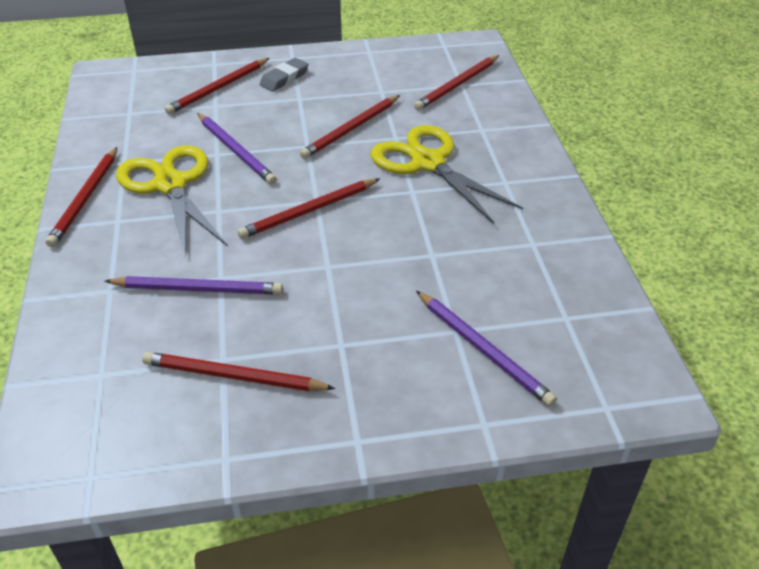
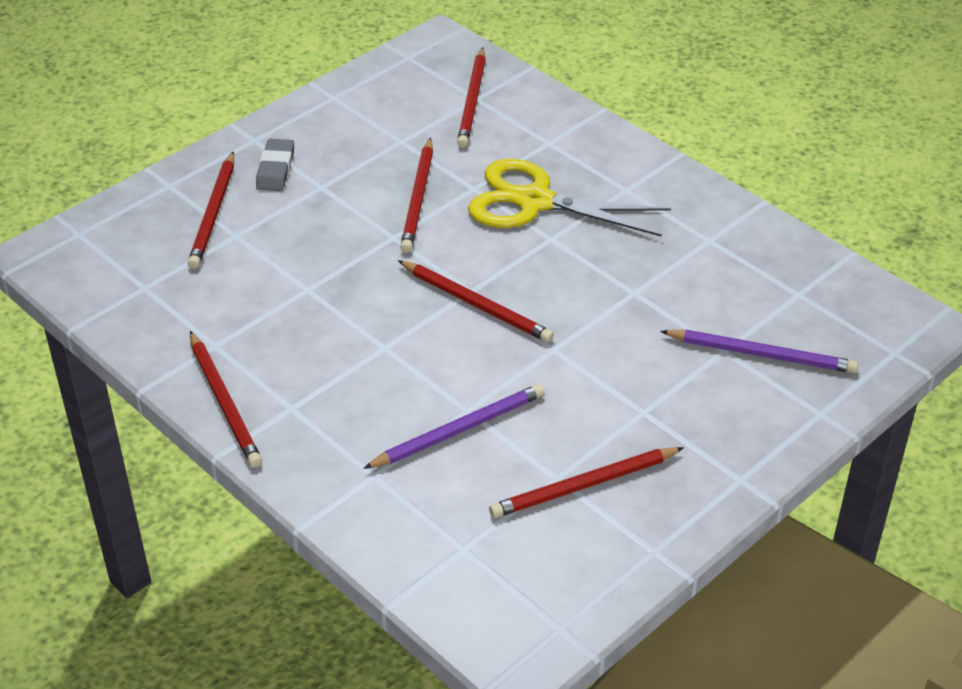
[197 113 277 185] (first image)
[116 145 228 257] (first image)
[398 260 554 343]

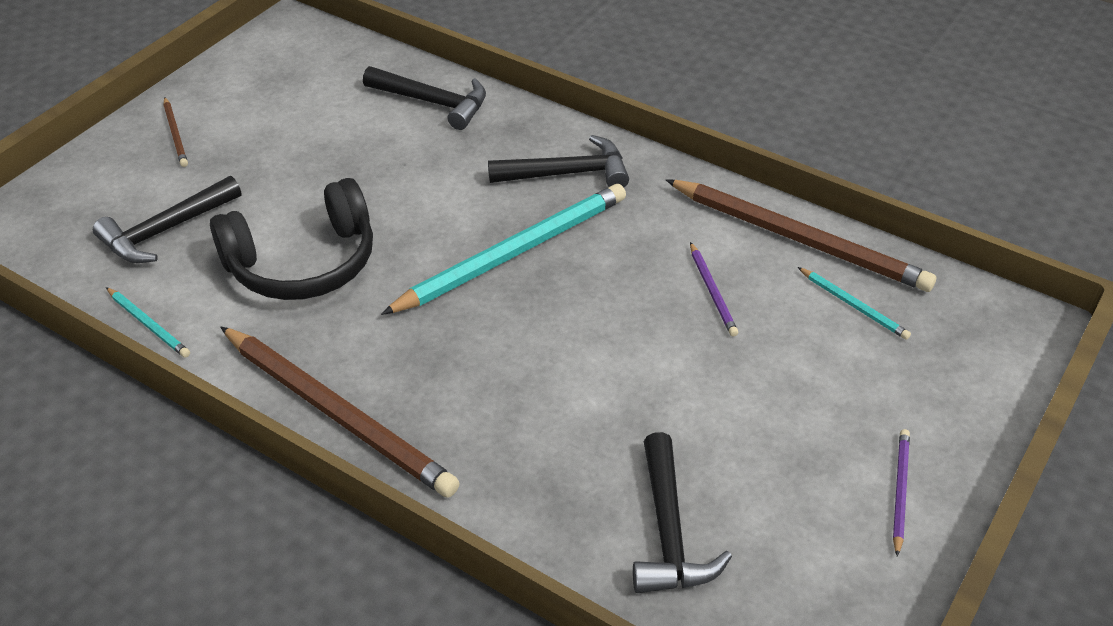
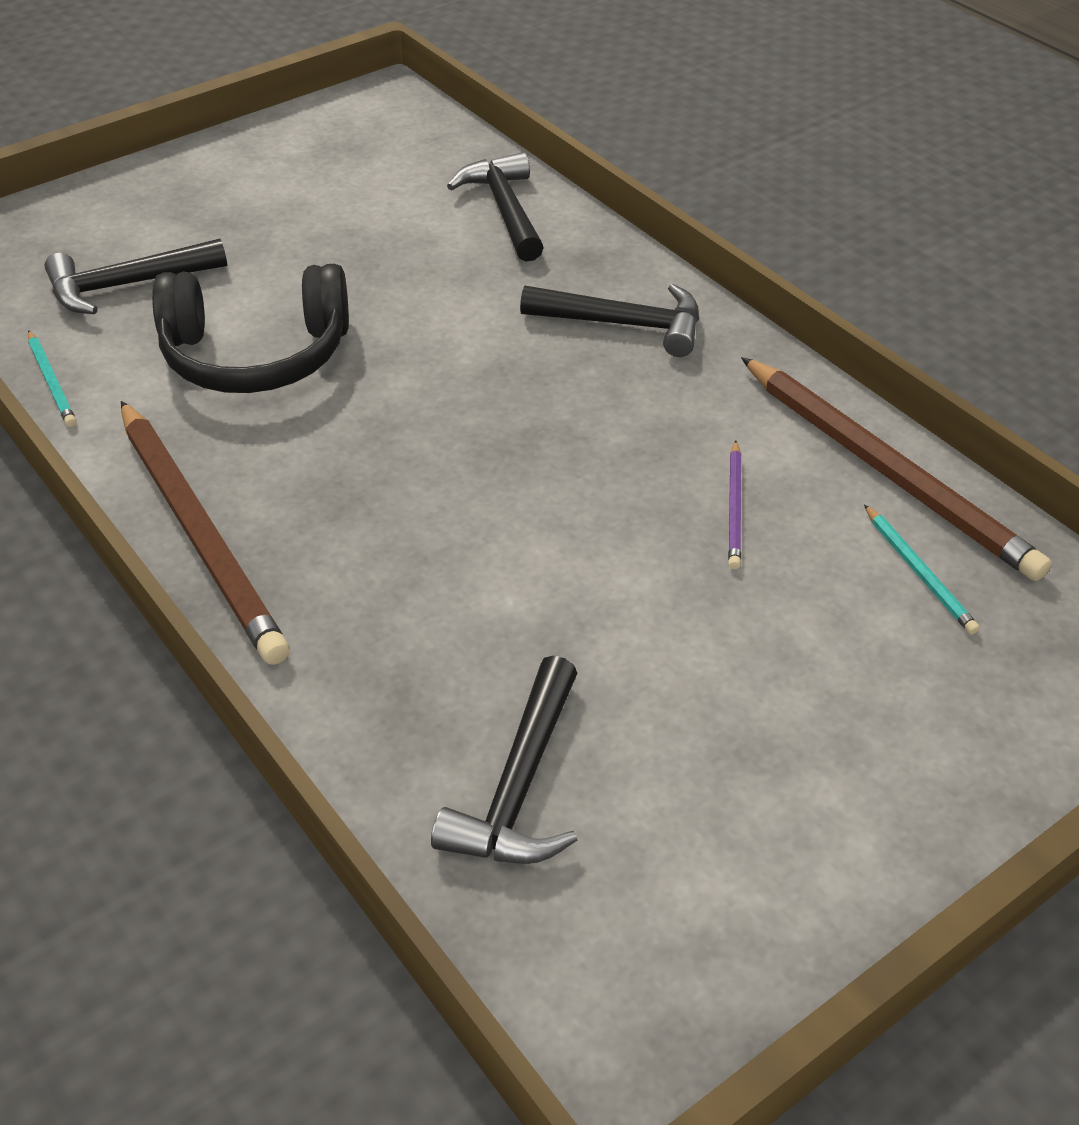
[447 152 544 262]
[163 97 188 167] (first image)
[381 184 626 315] (first image)
[893 429 910 557] (first image)

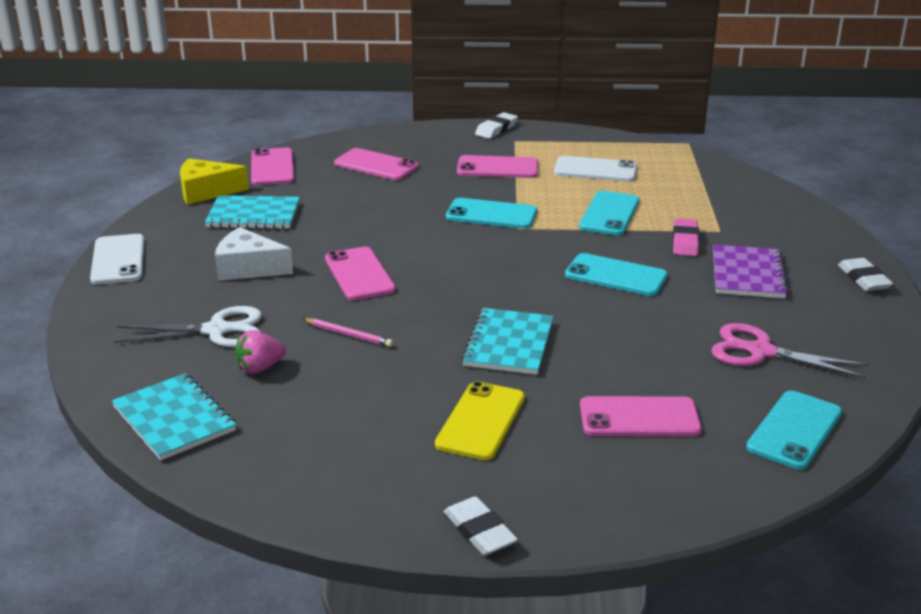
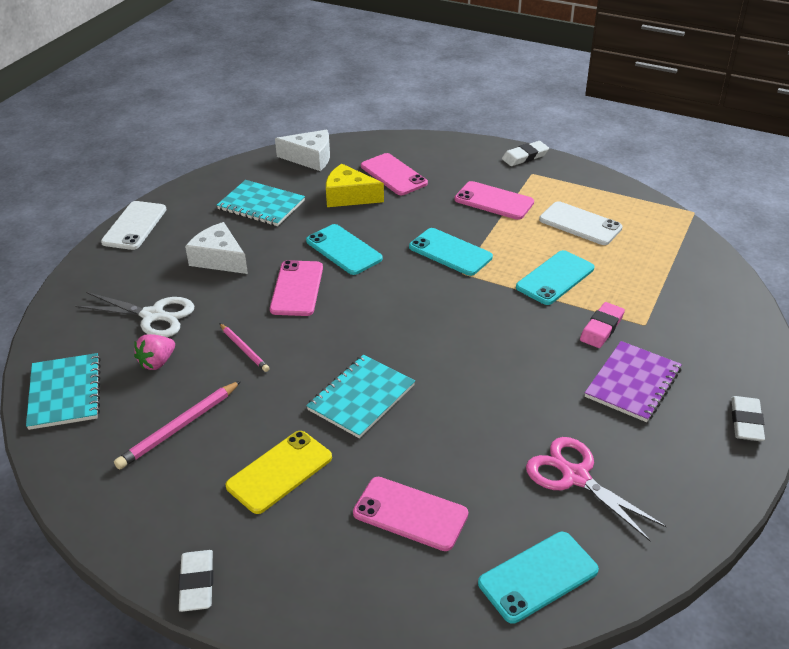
[275 130 330 171]
[326 164 384 207]
[306 224 383 275]
[134 334 175 370]
[114 381 241 470]

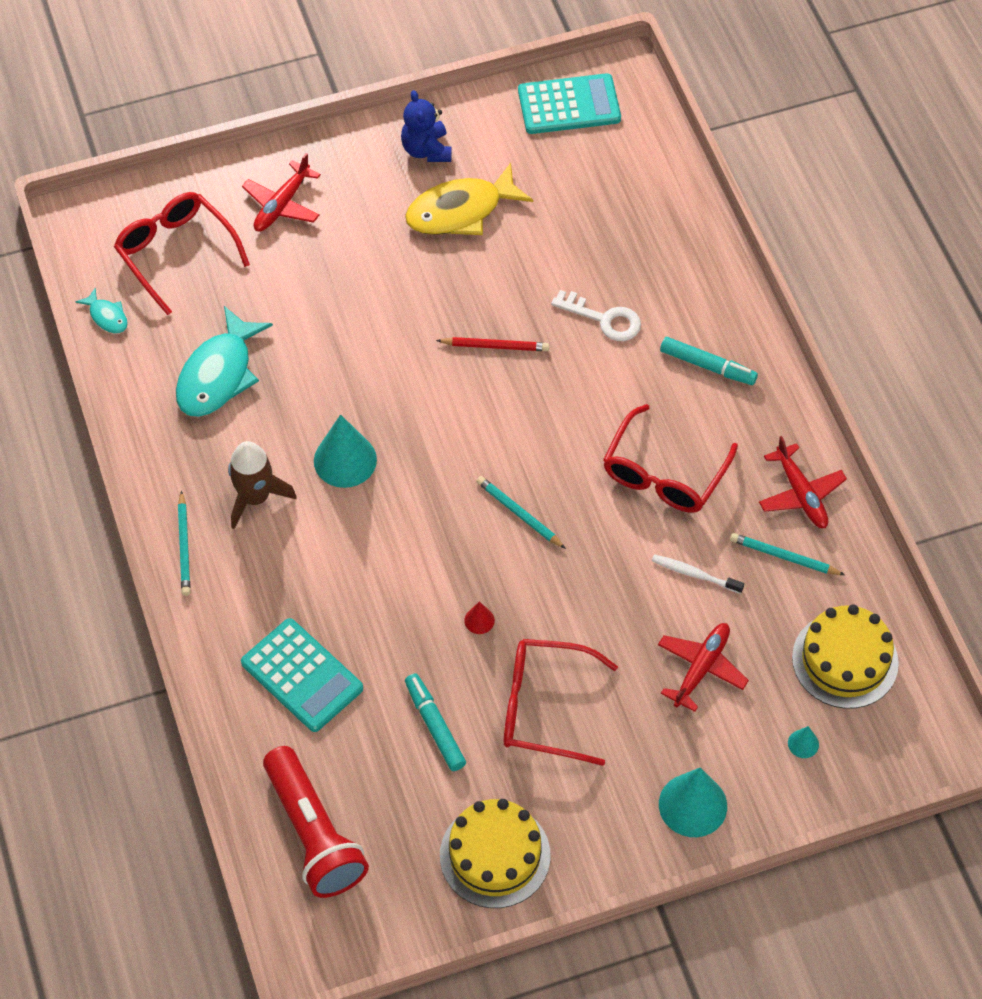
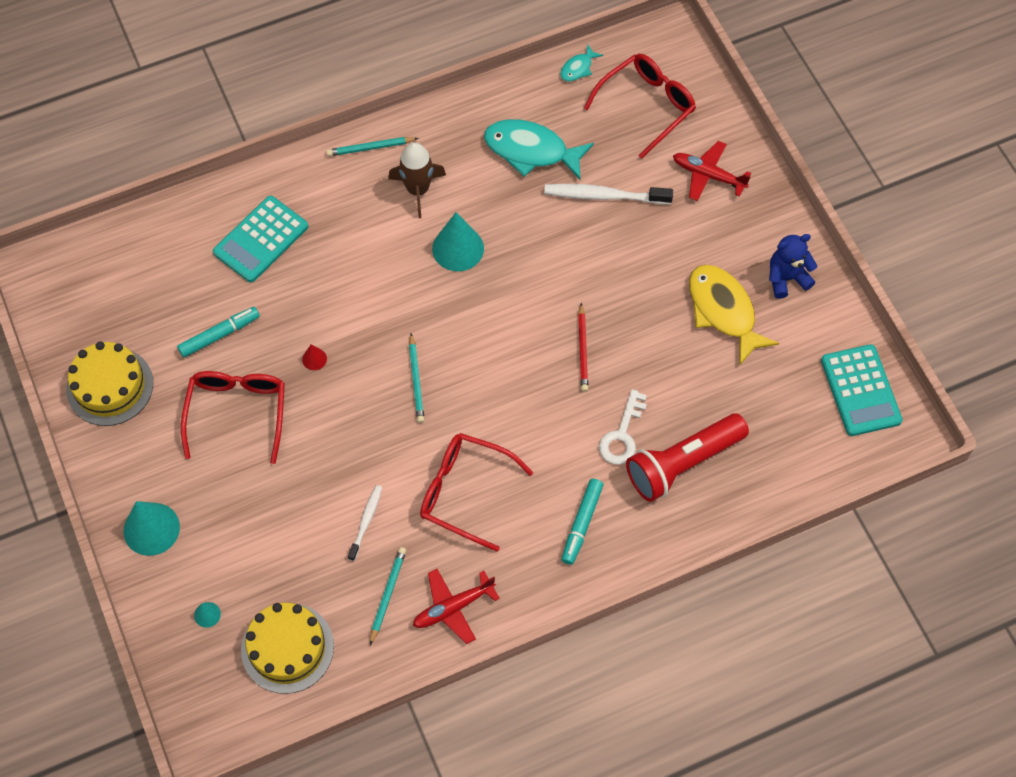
[409 333 425 423]
[658 623 749 712] (first image)
[626 413 749 502]
[544 184 673 204]

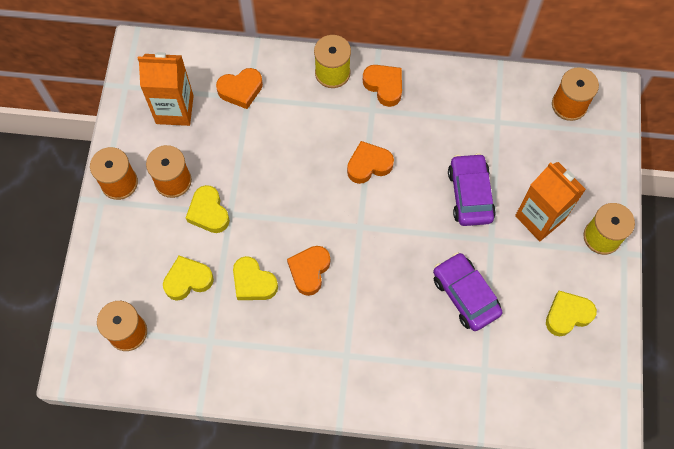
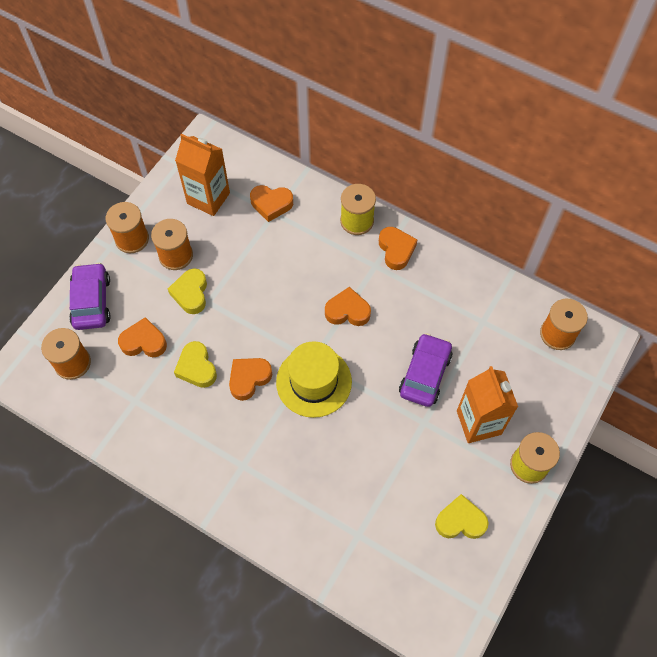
[69 263 111 330]
[118 317 167 357]
[276 341 352 418]

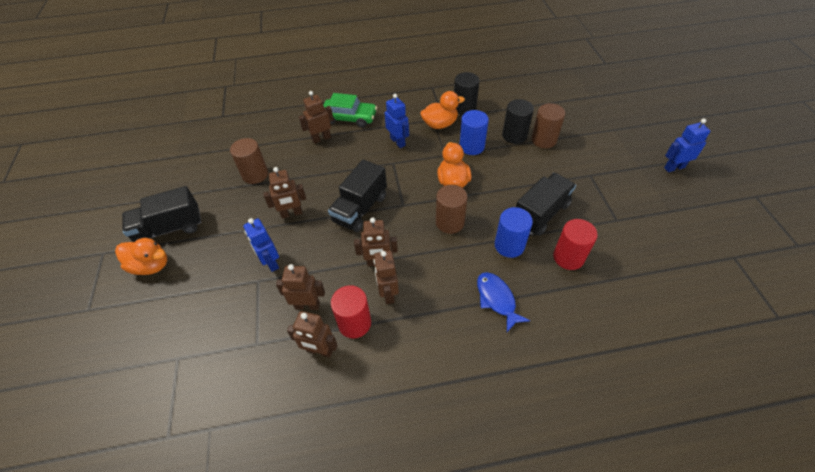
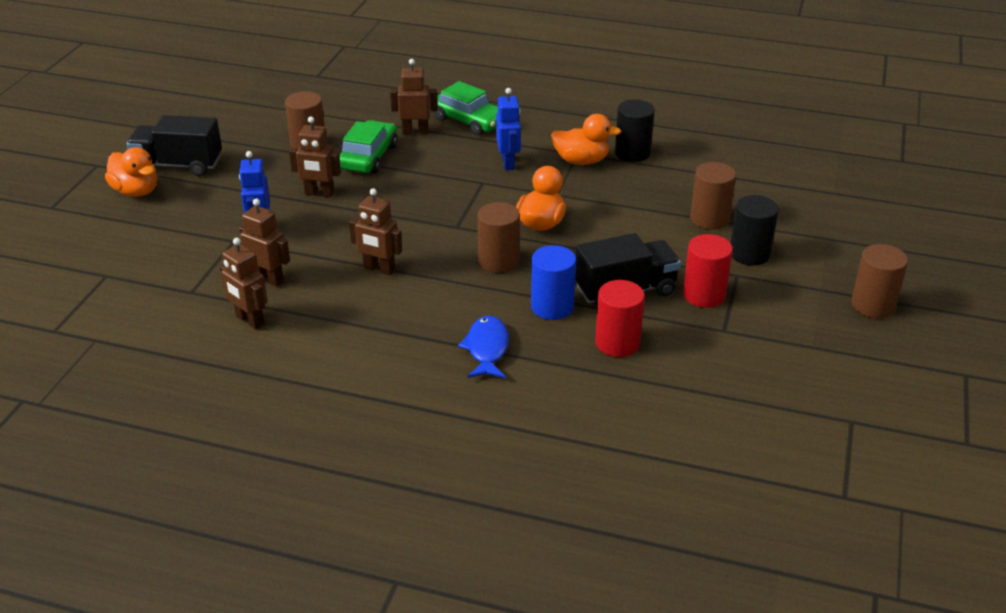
[731 195 779 266]
[459 110 489 155] (first image)
[851 244 908 318]
[328 159 387 232] (first image)
[373 251 399 304] (first image)
[683 234 733 308]
[339 120 398 174]

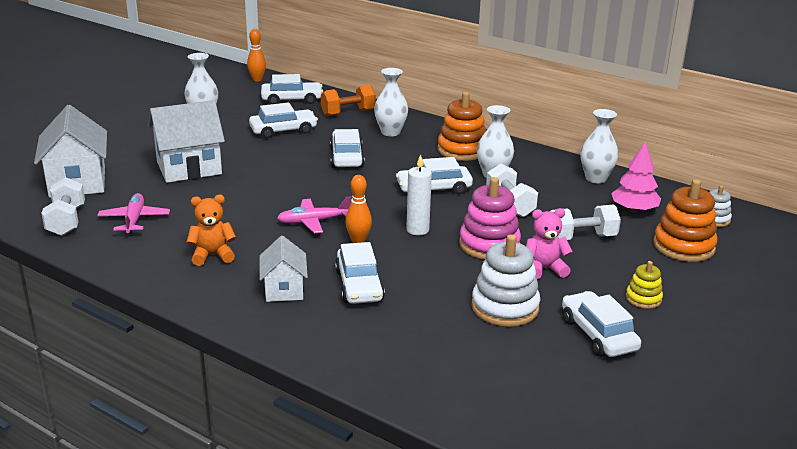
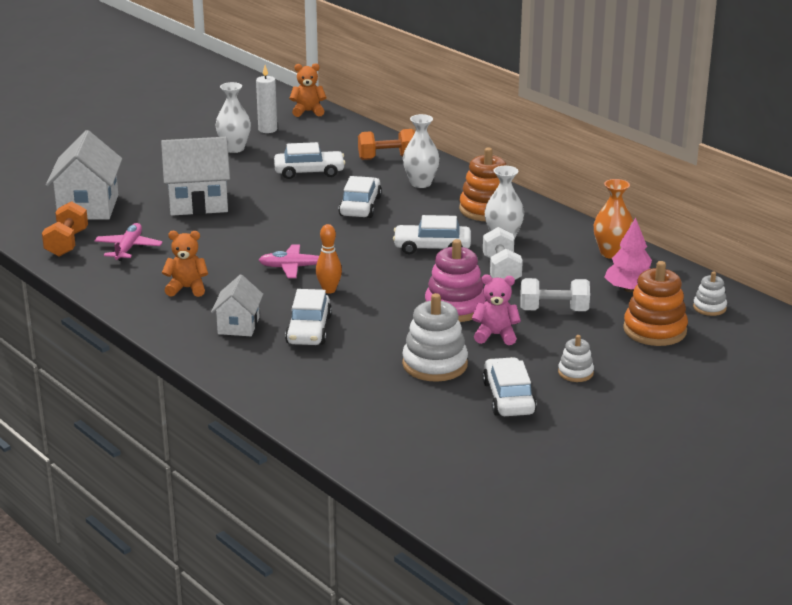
[290 63 326 117]
[261 74 323 104] (first image)
[594 179 633 259]
[256 65 277 133]
[42 201 88 256]
[558 335 594 382]

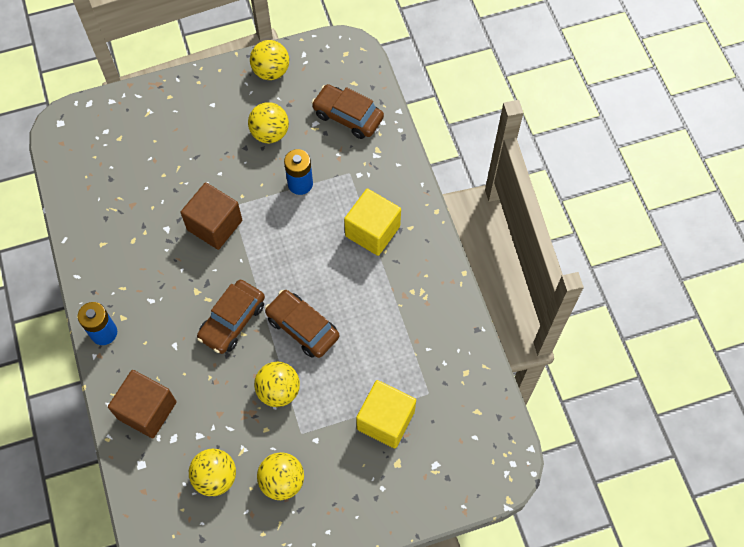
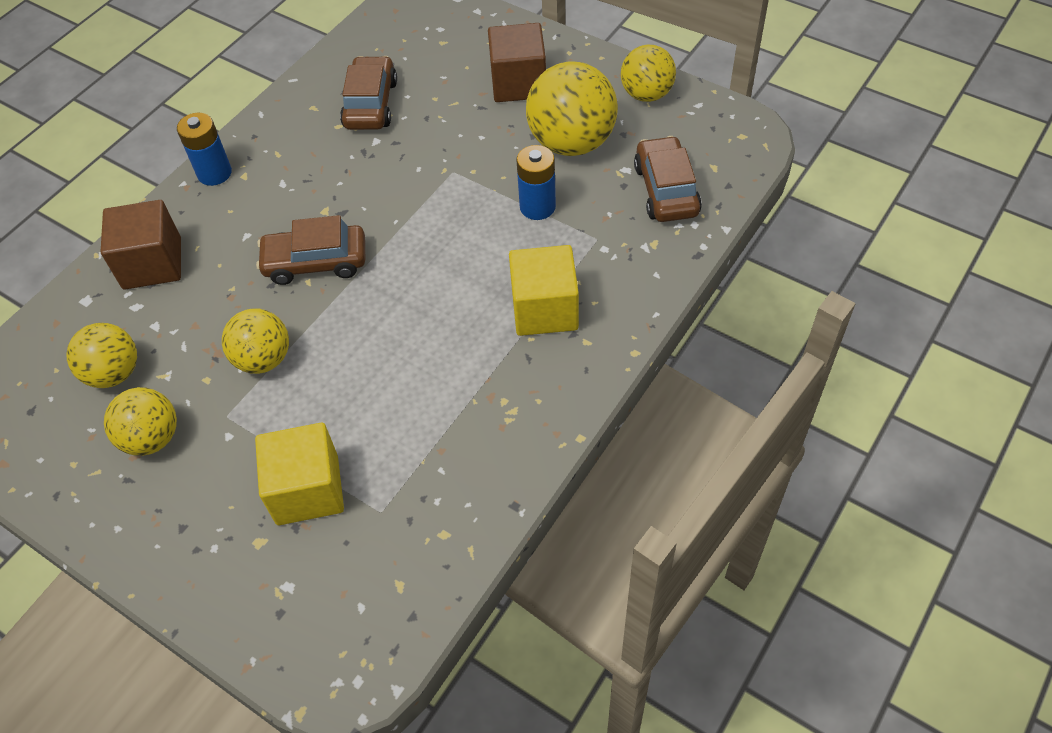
[526 61 618 156]
[488 23 546 102]
[340 56 397 130]

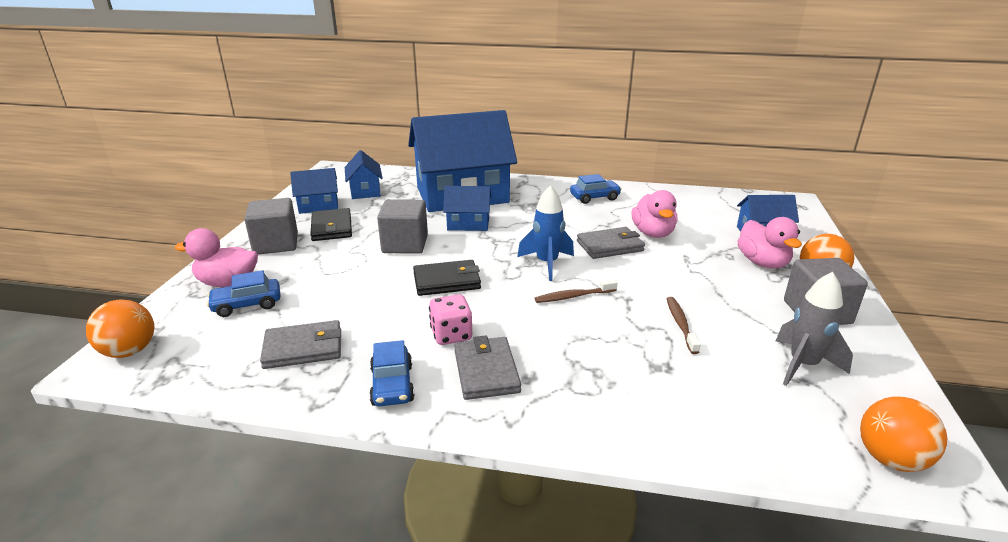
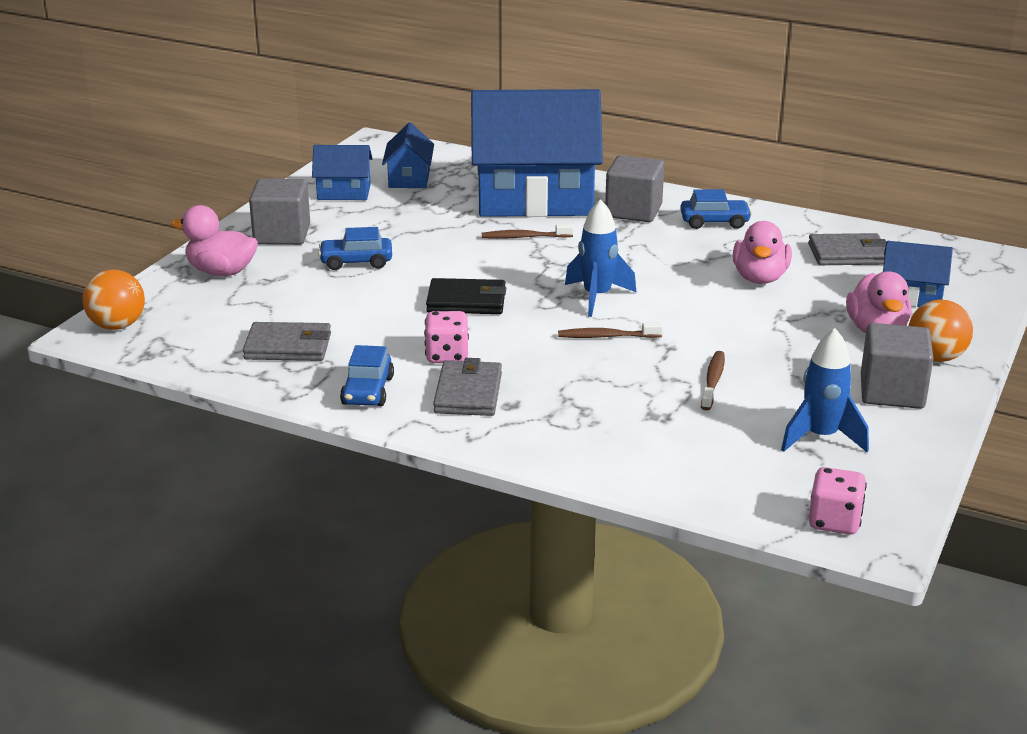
[482 224 574 239]
[605 155 664 222]
[310 208 352 241] (first image)
[808 233 886 265]
[318 227 392 270]
[781 328 869 452]
[809 467 867 535]

